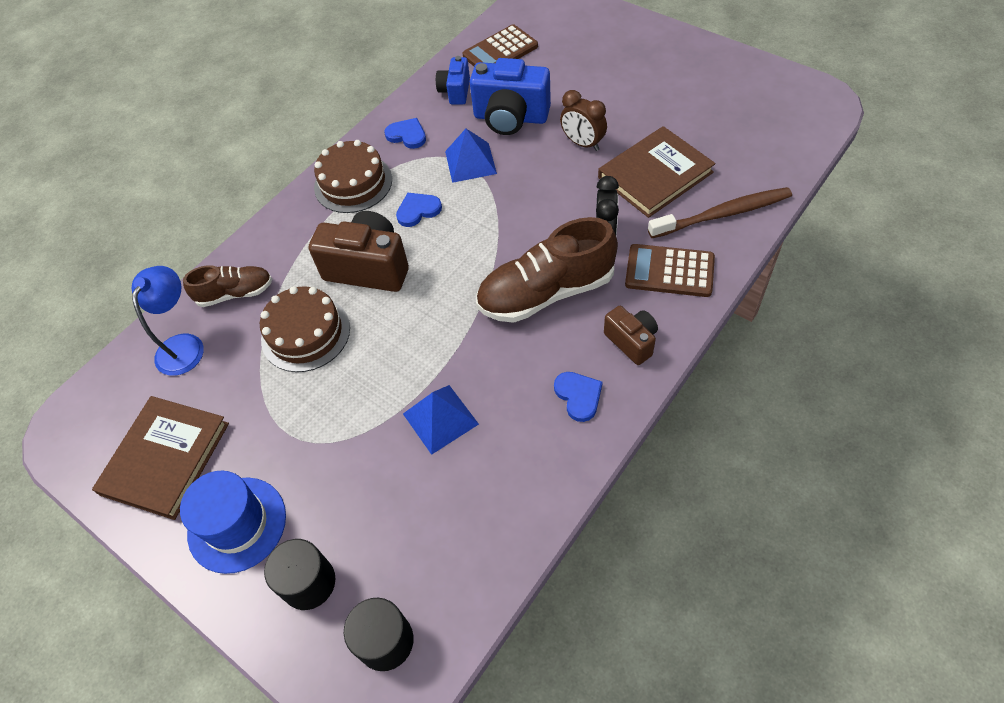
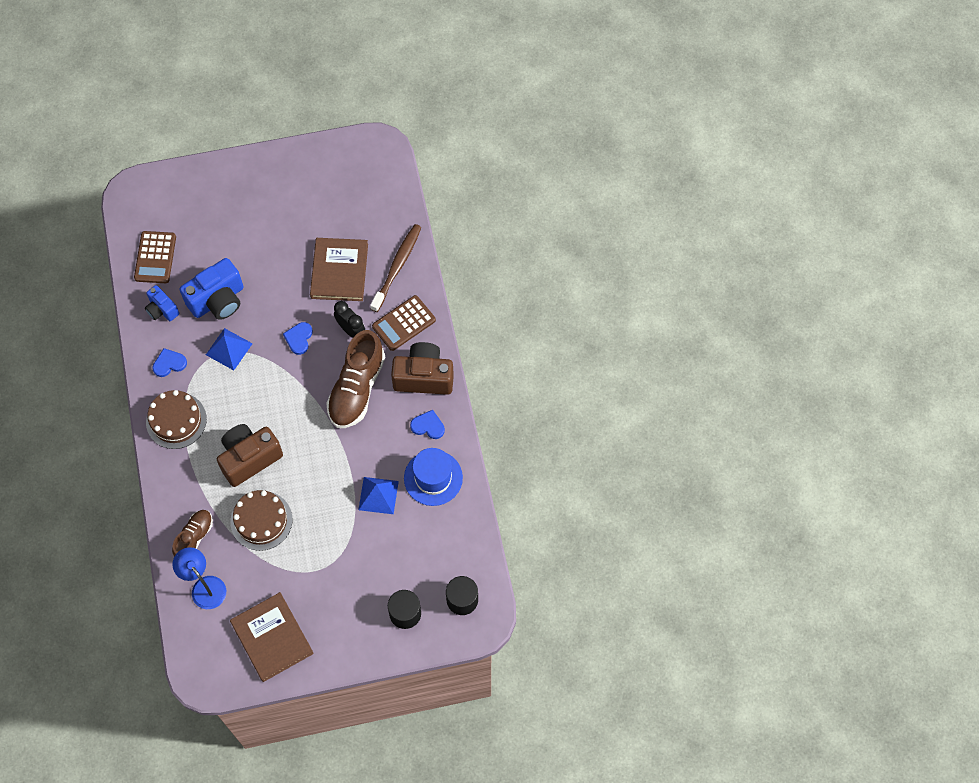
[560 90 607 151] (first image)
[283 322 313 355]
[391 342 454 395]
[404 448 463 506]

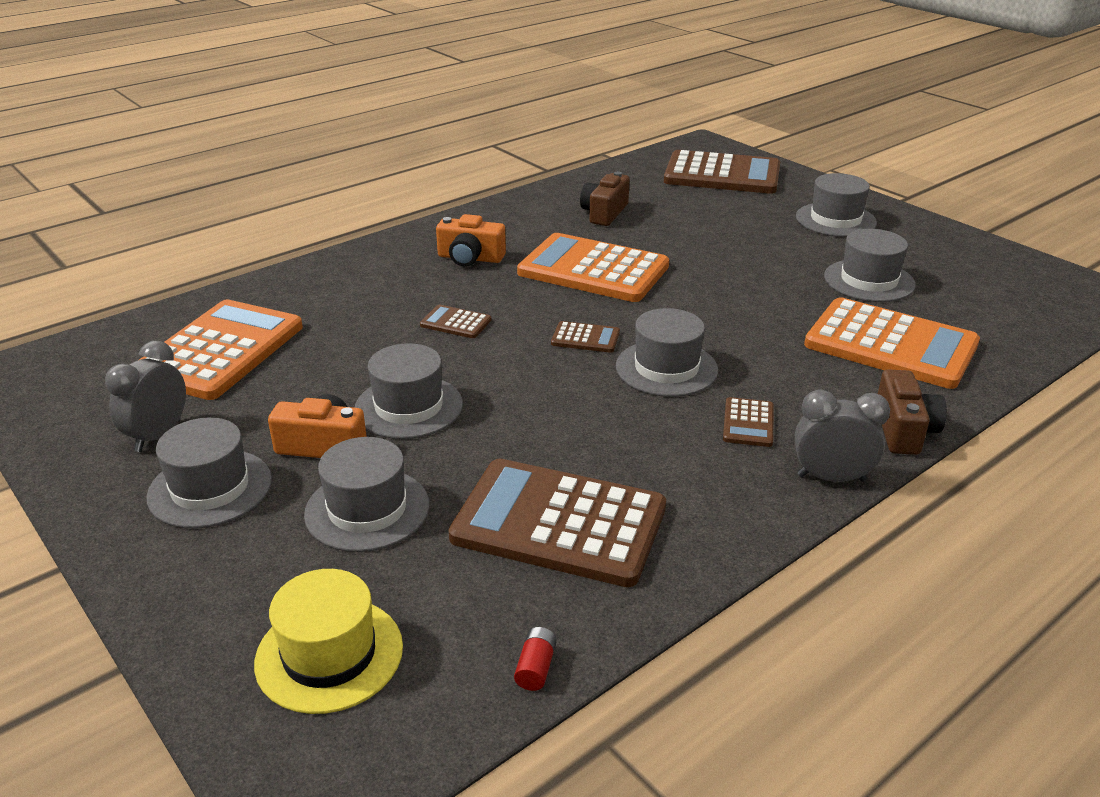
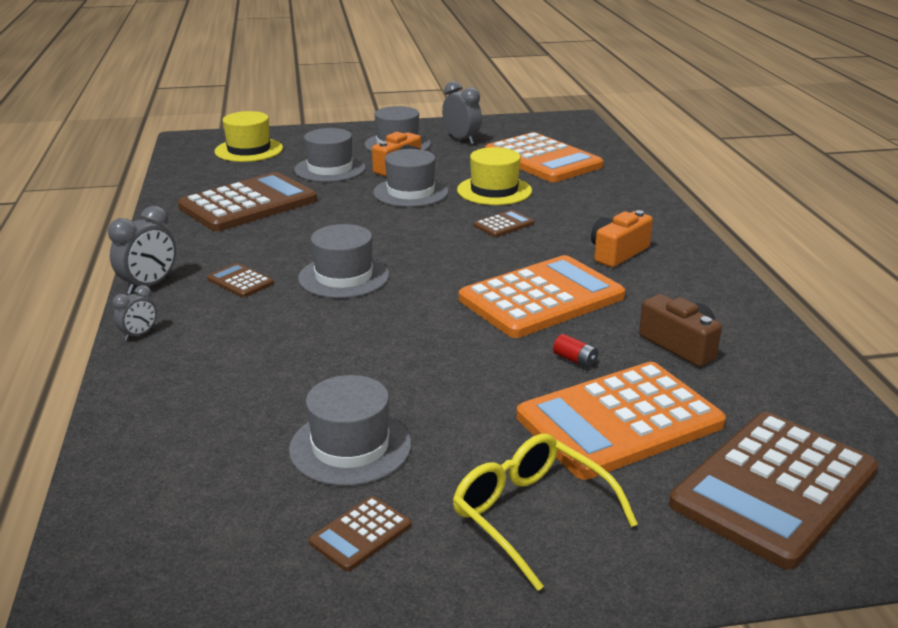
[453 434 638 591]
[516 362 726 480]
[309 496 411 571]
[113 285 157 341]
[553 334 599 368]
[457 147 532 205]

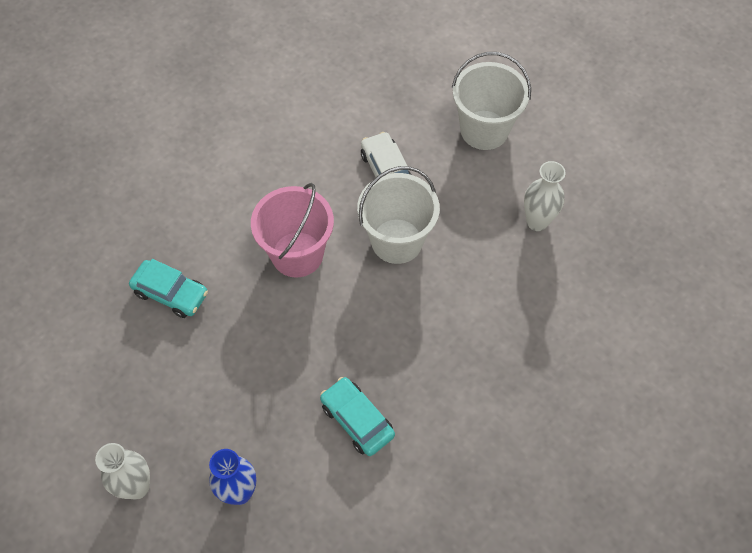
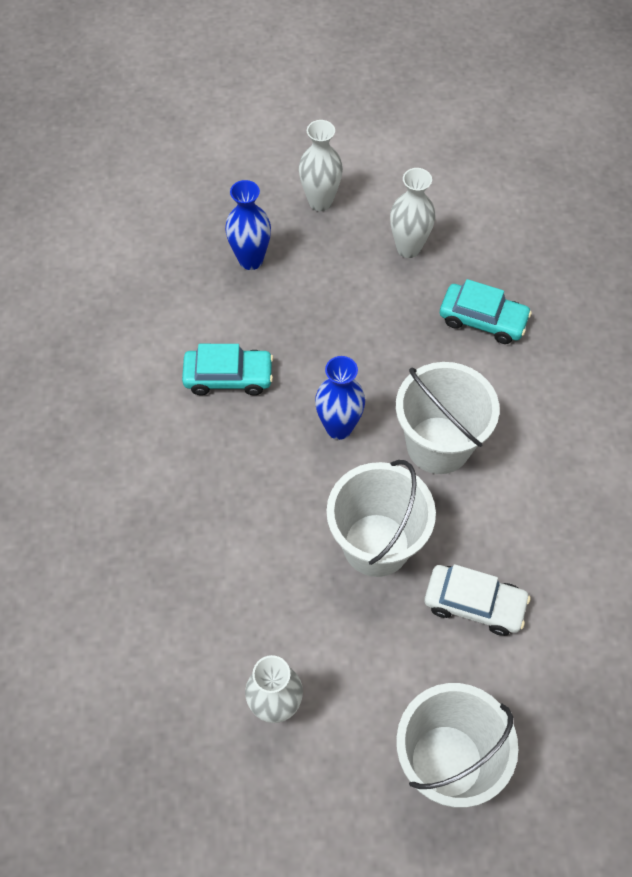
[396 362 499 474]
[440 279 532 344]
[390 168 436 258]
[315 356 365 440]

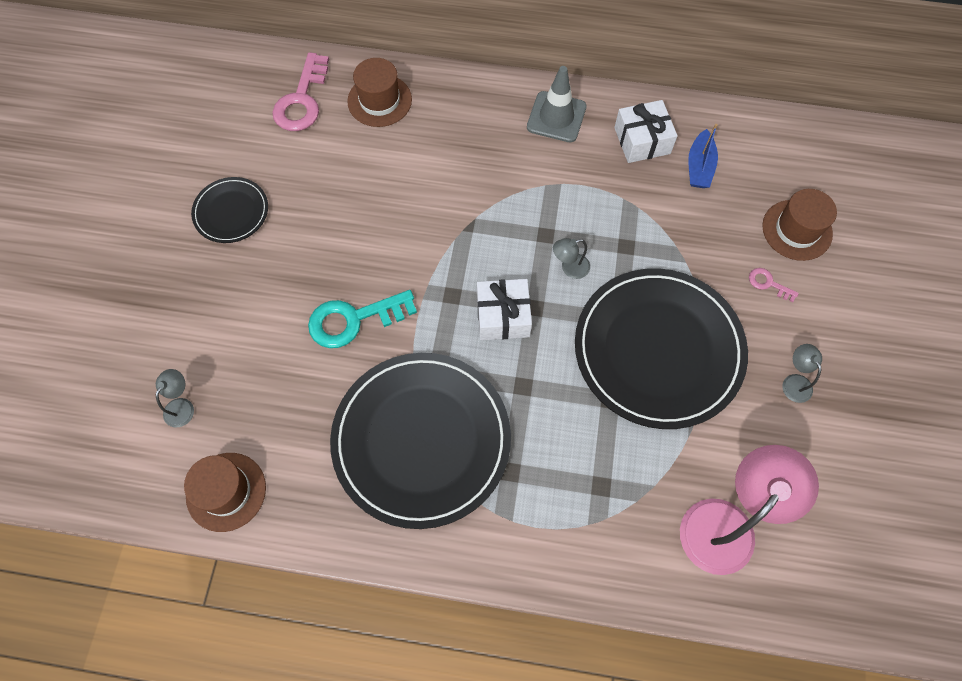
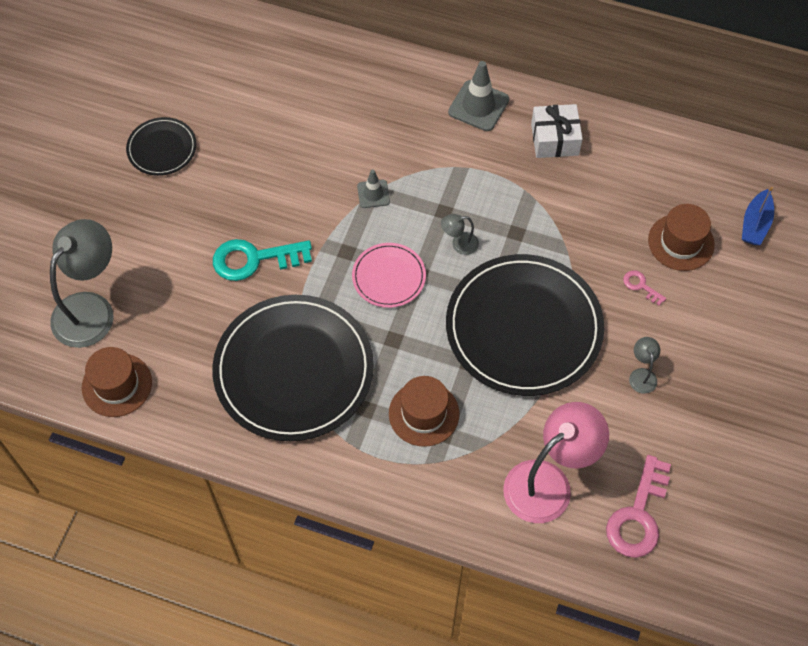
[606 455 671 558]
[389 376 459 447]
[742 187 774 245]
[352 243 426 308]
[50 219 113 348]
[357 169 390 208]

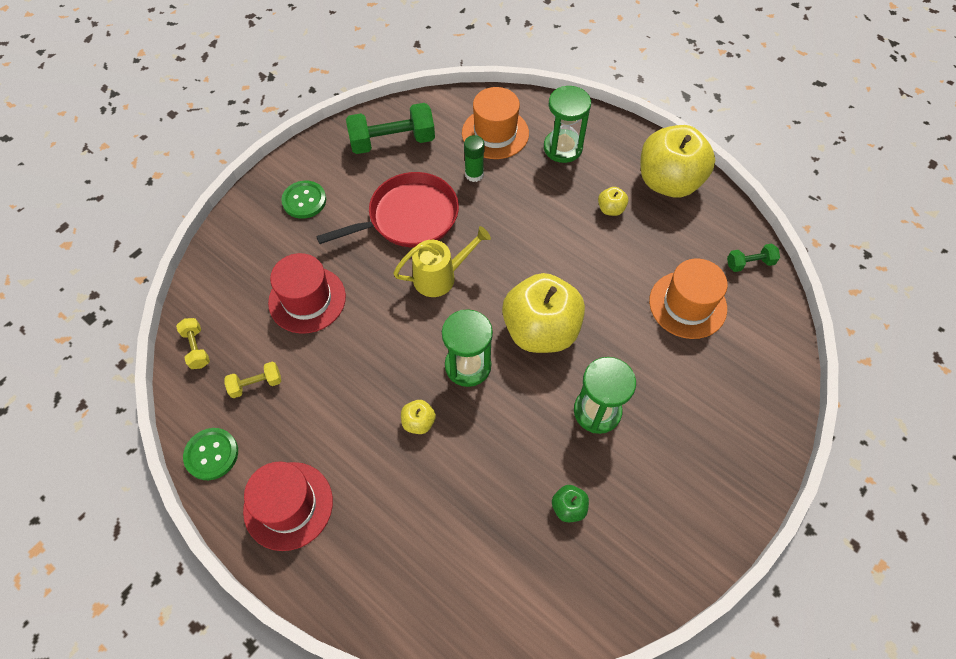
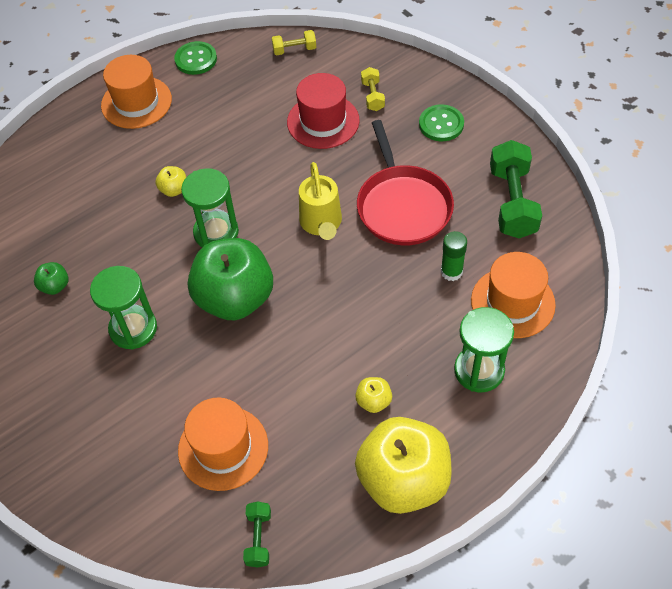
[188 238 273 320]
[361 67 385 111]
[101 55 172 129]

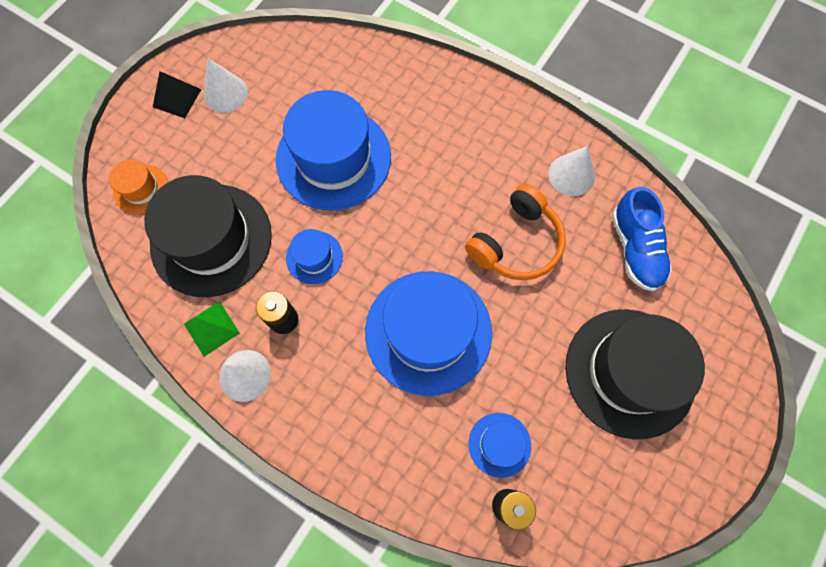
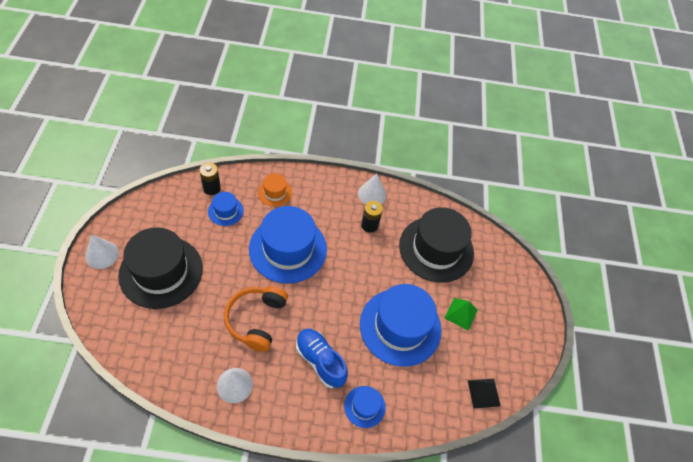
[85 234 119 269]
[468 379 501 408]
[258 173 292 207]
[296 329 348 388]
[344 386 386 428]
[445 298 477 331]

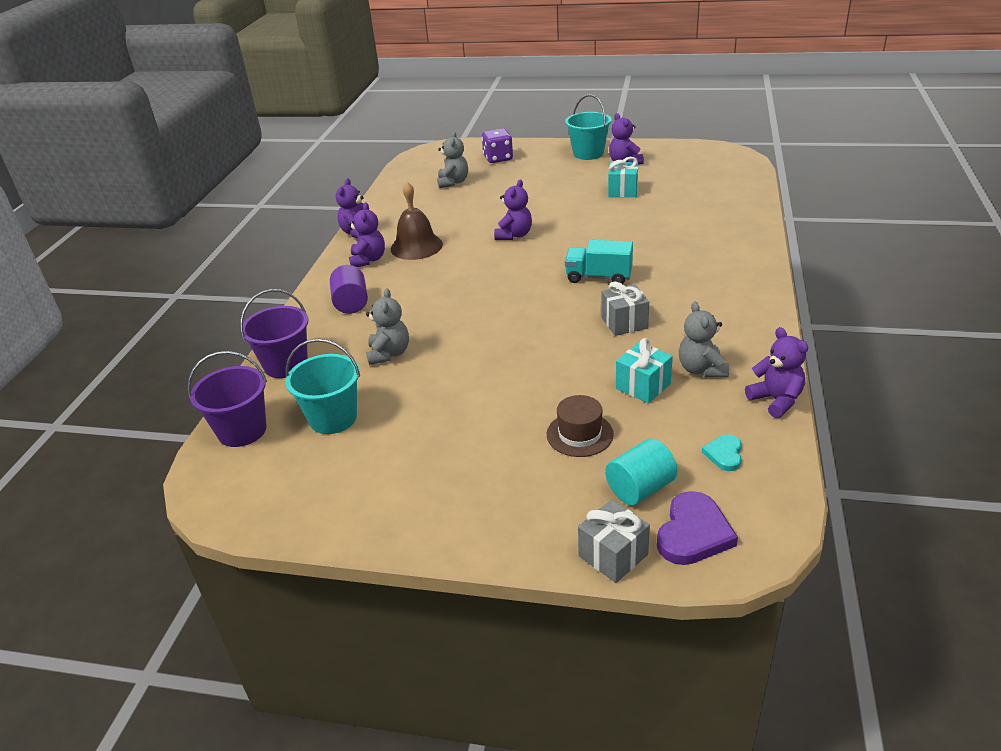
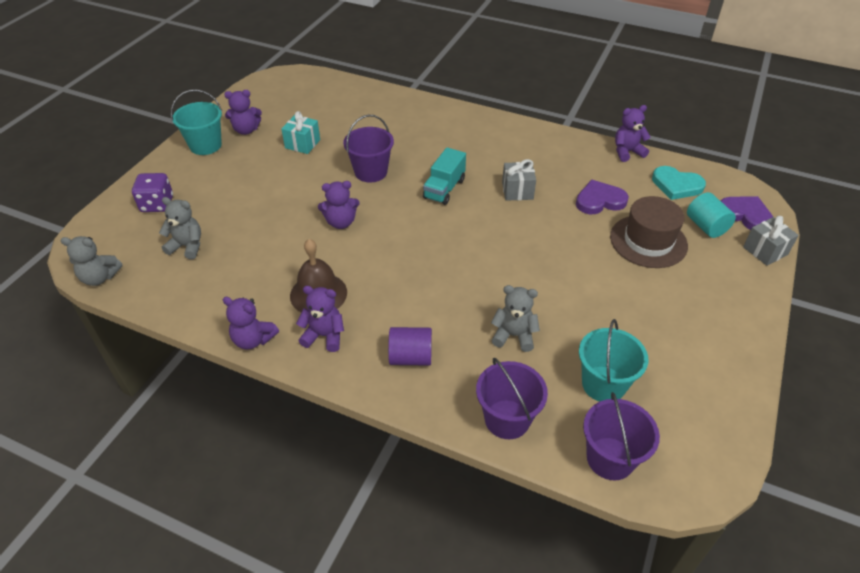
[318 181 360 229]
[61 236 122 286]
[576 180 629 214]
[610 196 688 268]
[652 166 706 200]
[343 115 394 182]

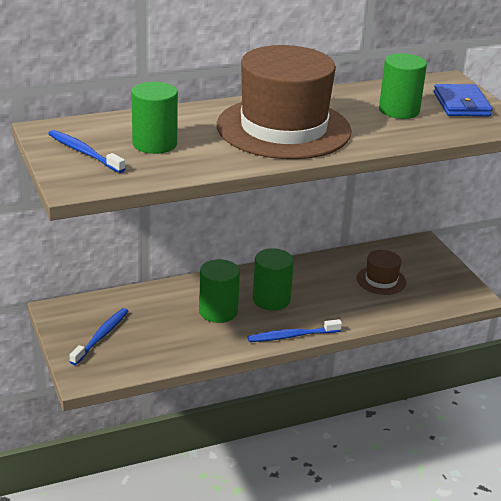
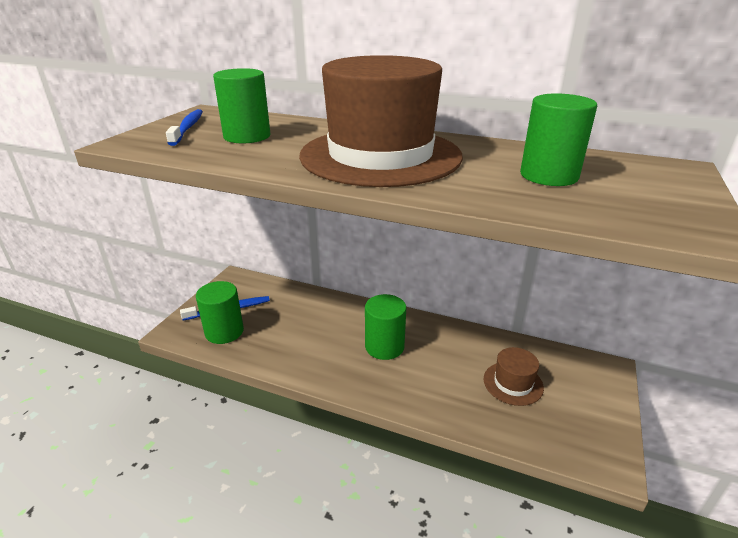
[434 84 492 116] (first image)
[196 281 244 344]
[248 319 342 342] (first image)

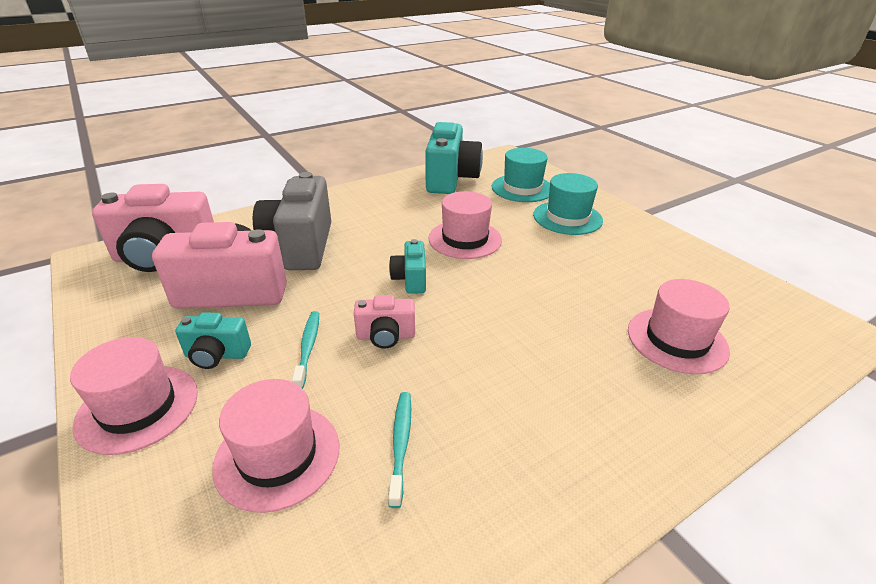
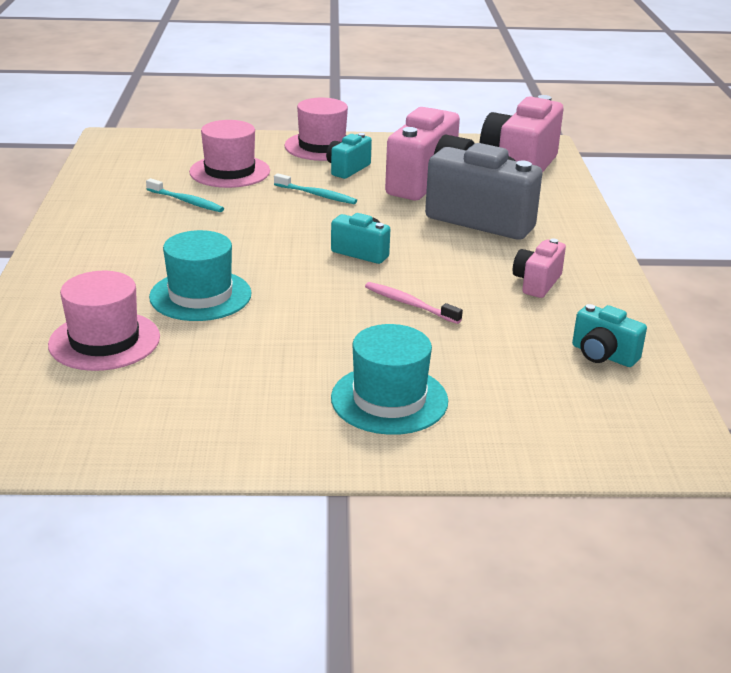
[572 304 647 367]
[149 230 252 321]
[365 282 463 324]
[513 238 566 298]

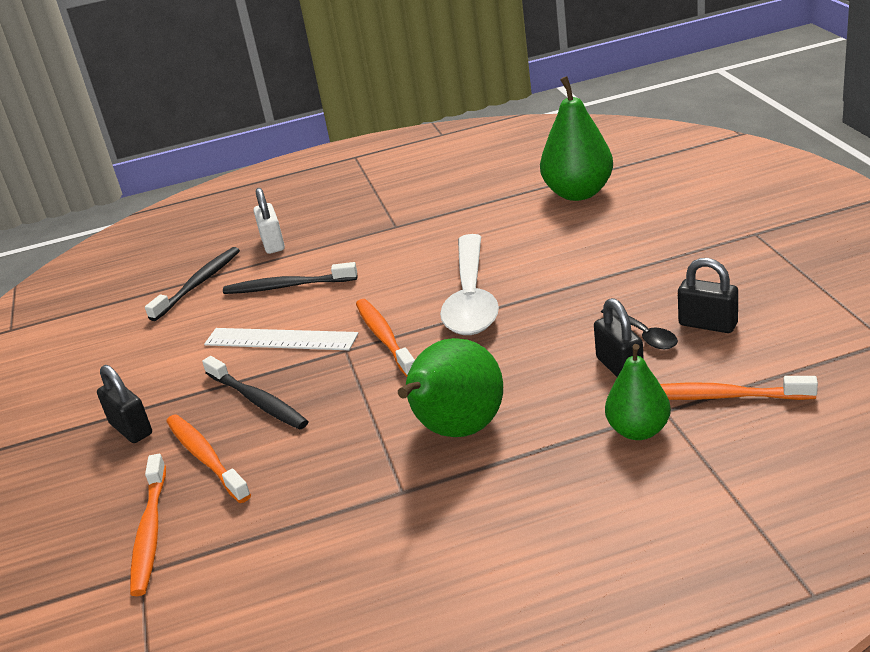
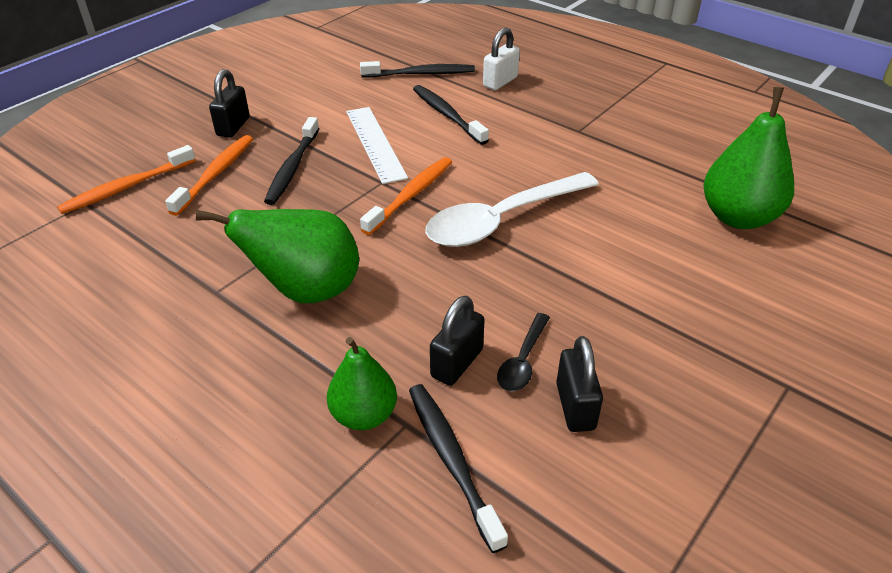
[409 384 508 553]

